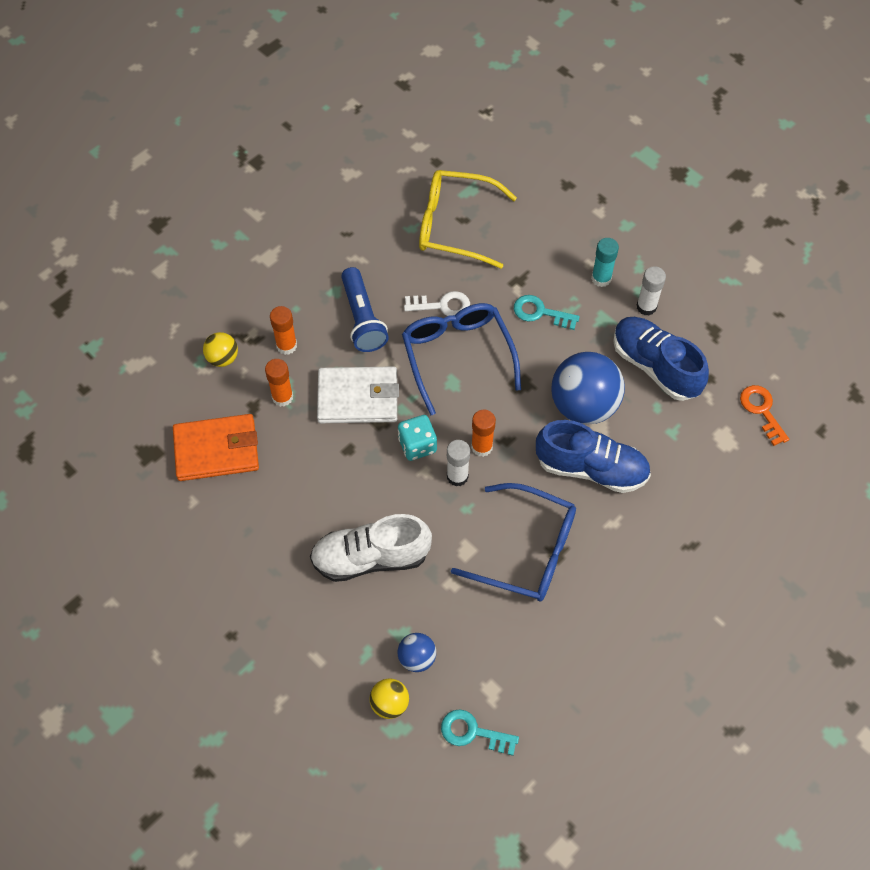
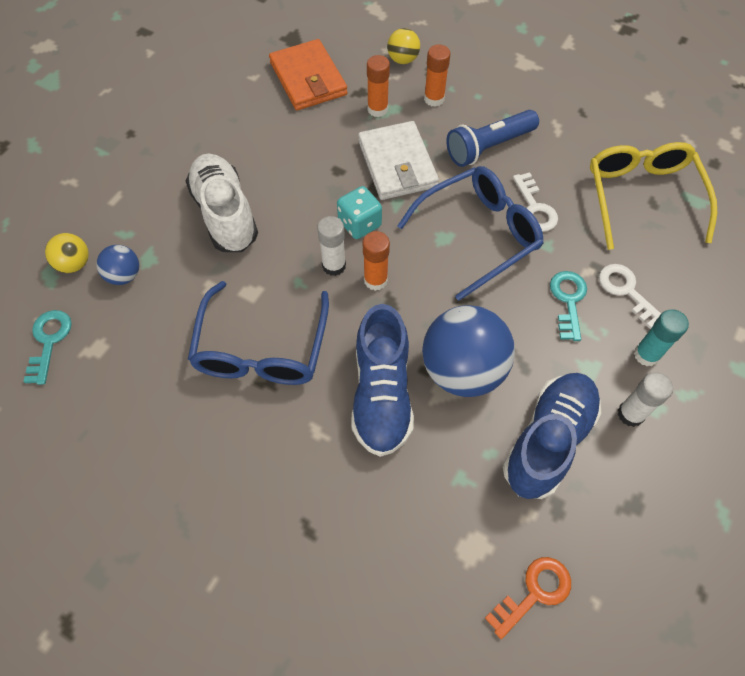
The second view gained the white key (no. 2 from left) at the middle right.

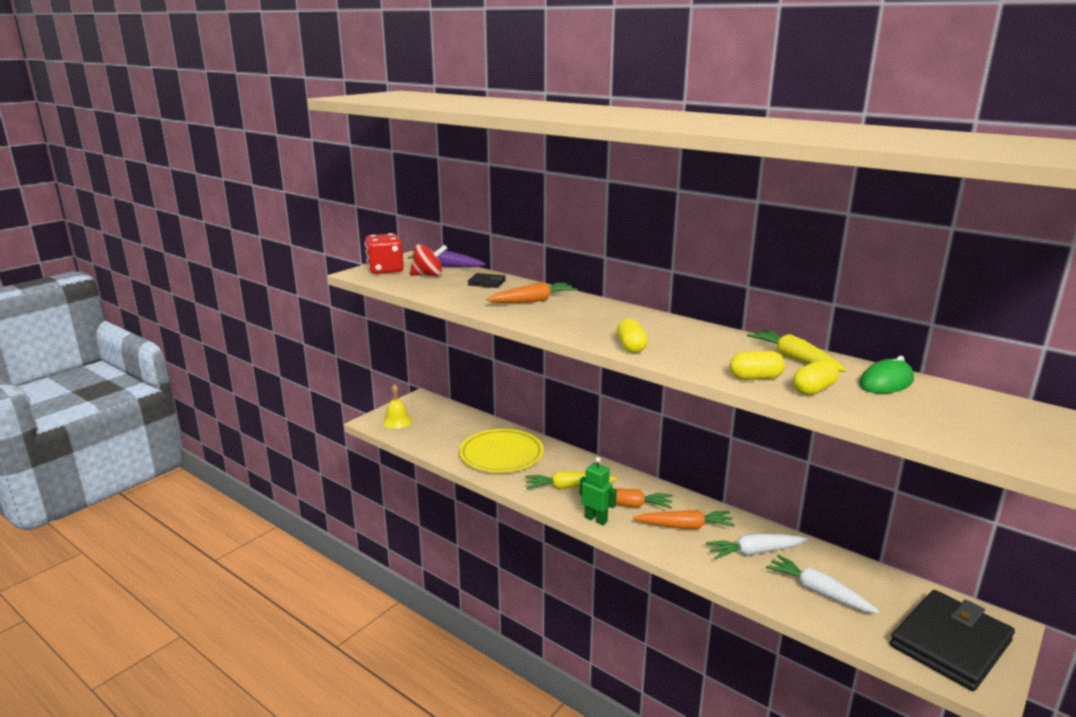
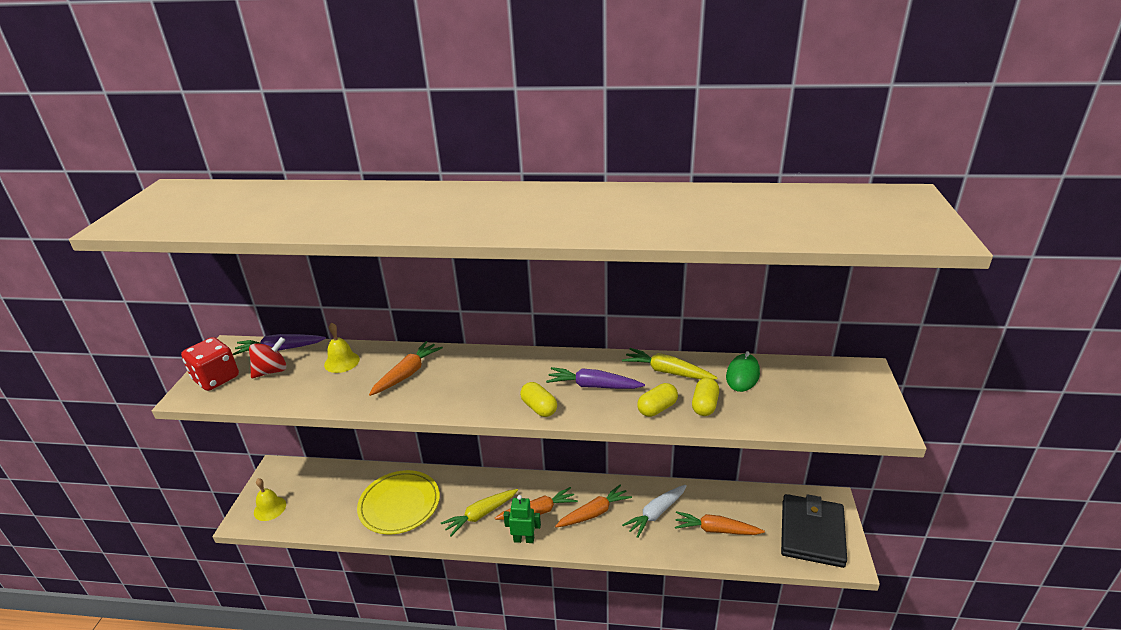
Where the black wallet (no. 1 from left) stood at the centre, the yellow bell (no. 2 from left) came to stand at the middle left.
What was the white carrot (no. 2 from left) at the bottom right turned into the orange carrot (no. 4 from left) at the bottom centre.
The second view gained the purple carrot (no. 2 from left) at the centre.

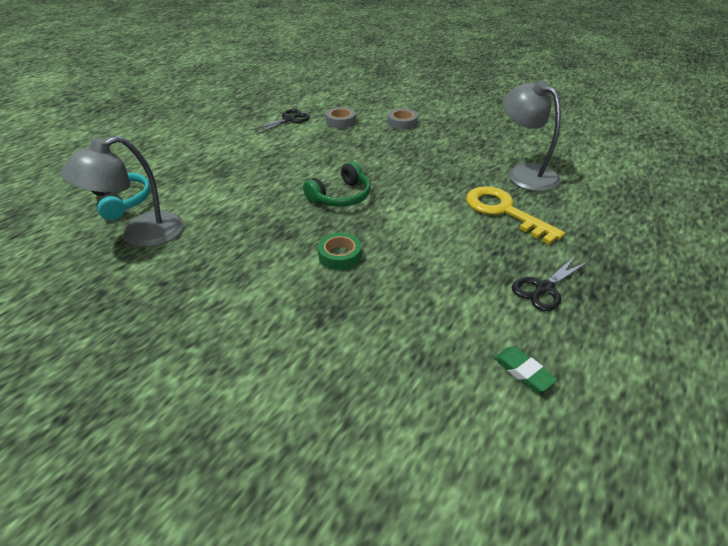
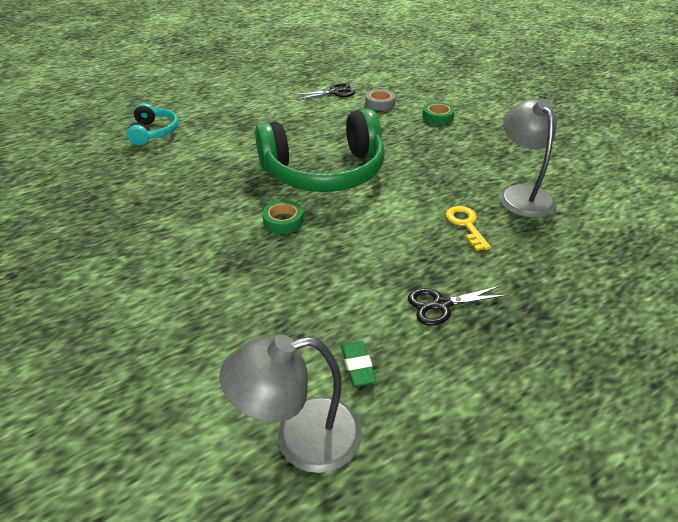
What was the grey tape (no. 2 from left) at the top centre turned into the green tape (no. 2 from left) at the top centre.
The grey lamp (no. 1 from left) ended up elsewhere, having gone from the middle left to the bottom centre.
The size of the green headphones at the centre changed by a factor of 2.08.
The size of the yellow key at the middle right changed by a factor of 0.63.

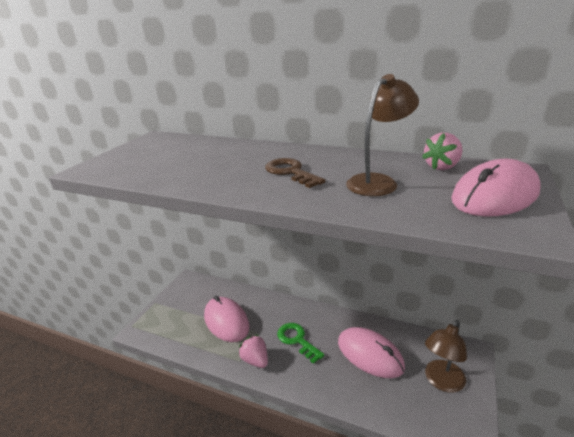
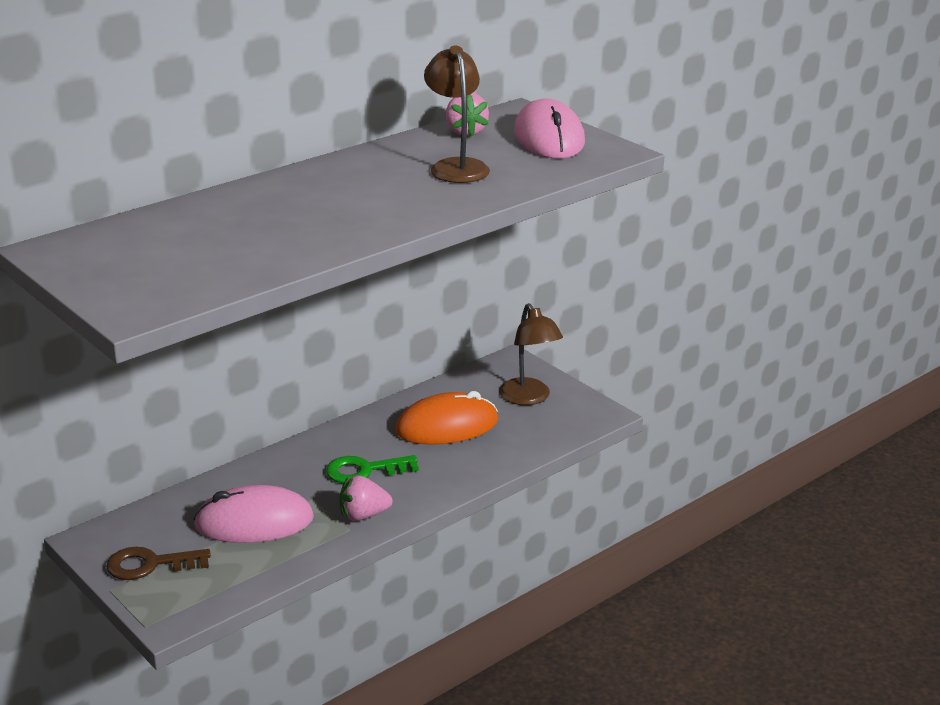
The brown key ended up elsewhere, having gone from the centre to the bottom left.
What was the pink mouse (no. 2 from left) at the bottom centre turned into the orange mouse at the centre.

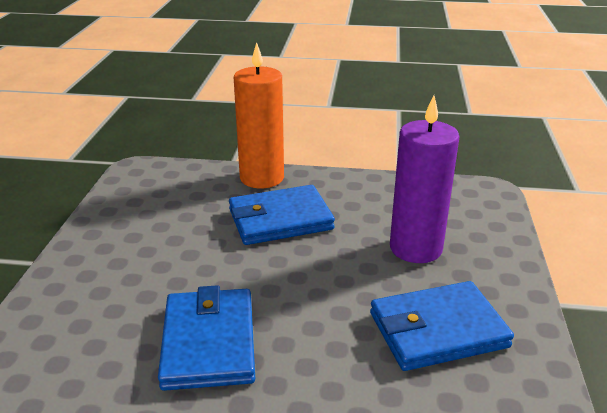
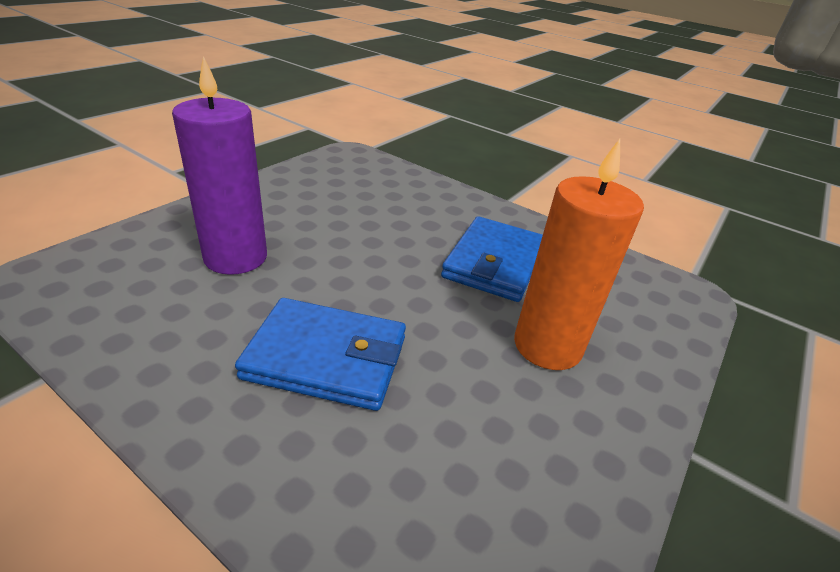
The orange candle ended up elsewhere, having gone from the top centre to the middle right.
The second view lost the blue wallet (no. 3 from left) at the bottom right.

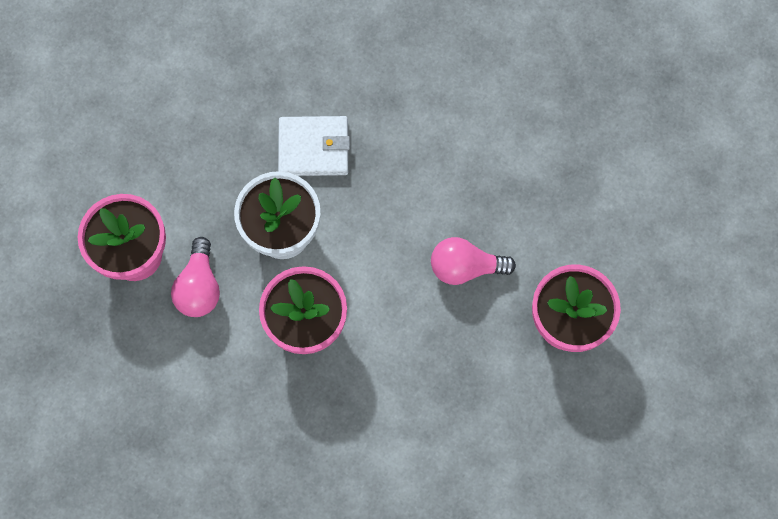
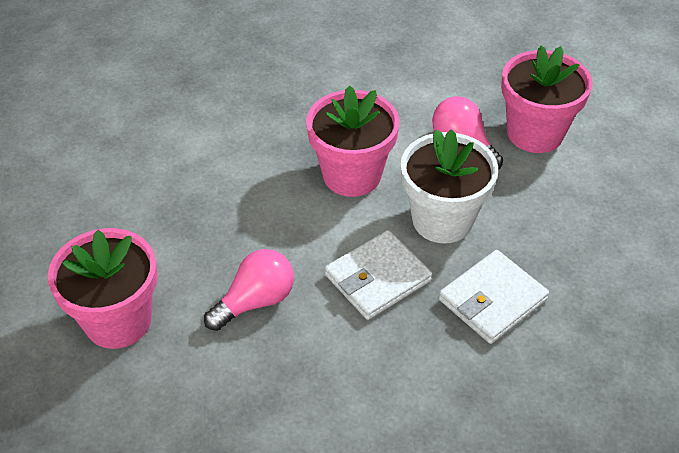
The second view gained the white wallet (no. 1 from left) at the centre.

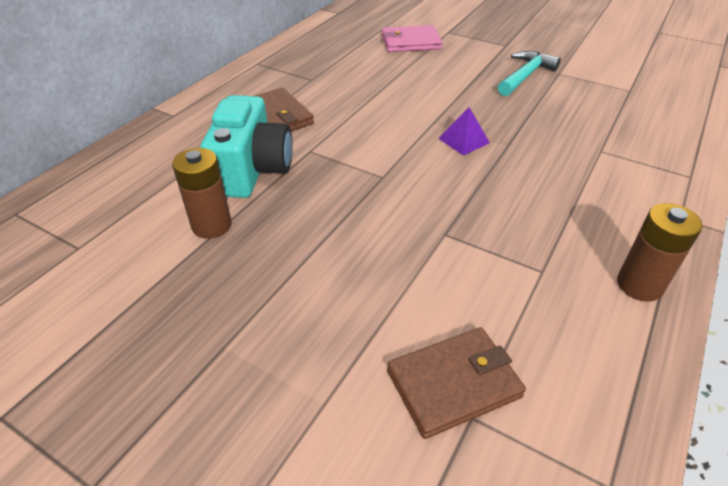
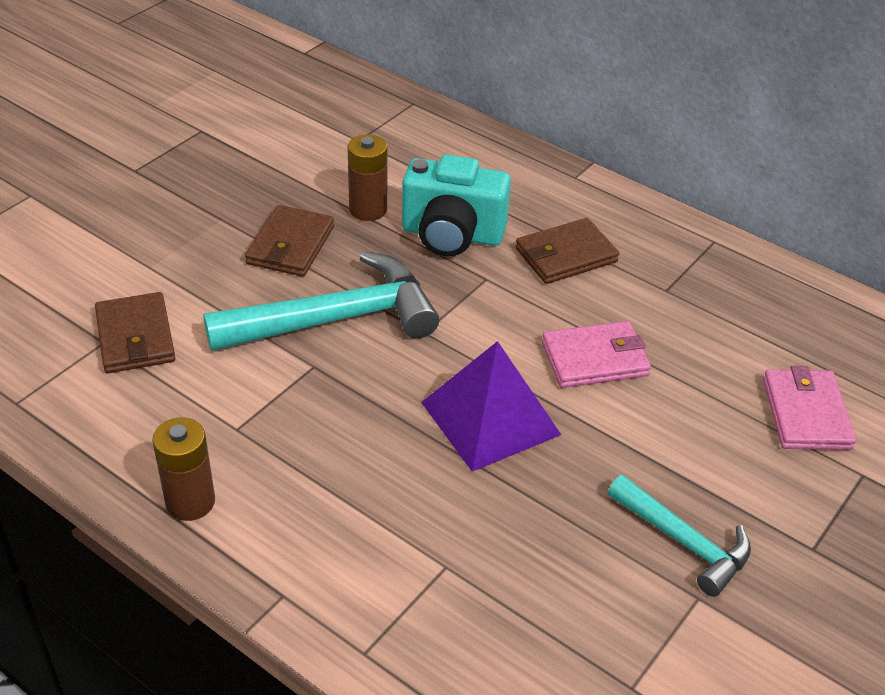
The size of the purple pyramid at the top centre changed by a factor of 2.03.
The second view gained the brown wallet (no. 2 from left) at the middle left.
The second view gained the turquoise hammer (no. 1 from left) at the centre.
The second view gained the pink wallet (no. 1 from left) at the middle right.

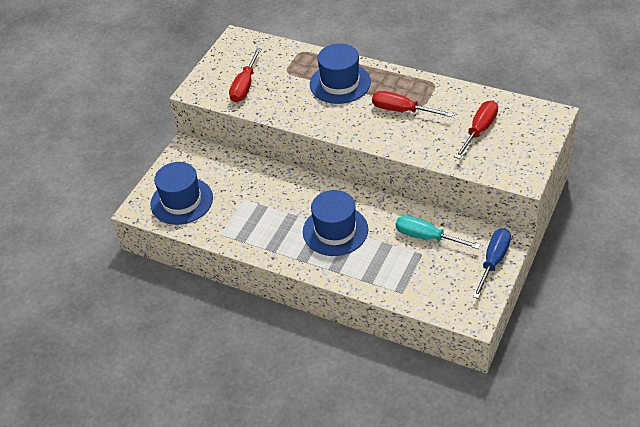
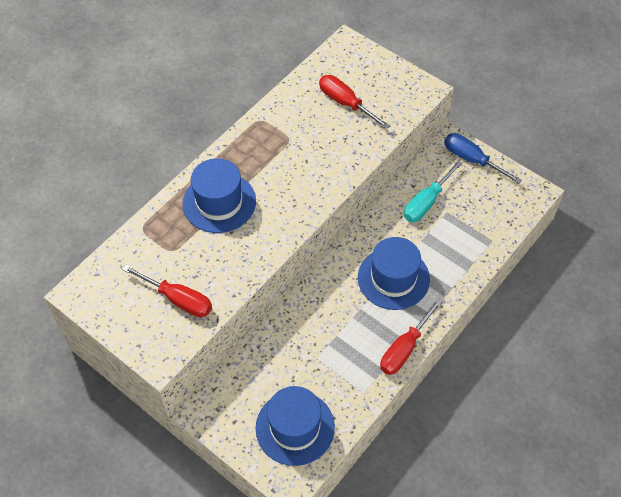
The red screwdriver (no. 2 from left in the first image) ended up elsewhere, having gone from the top centre to the bottom centre.

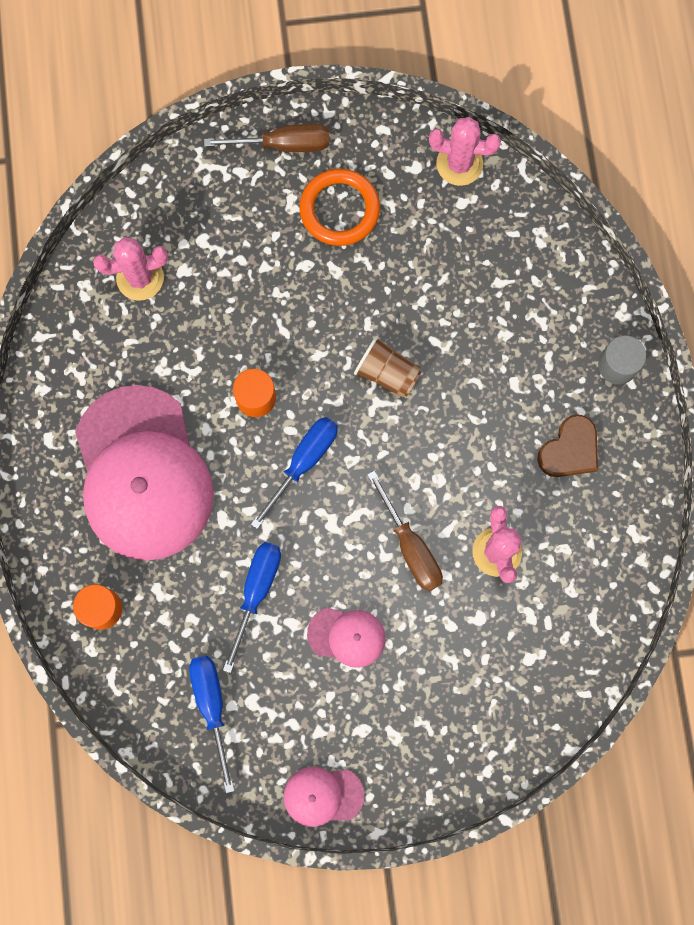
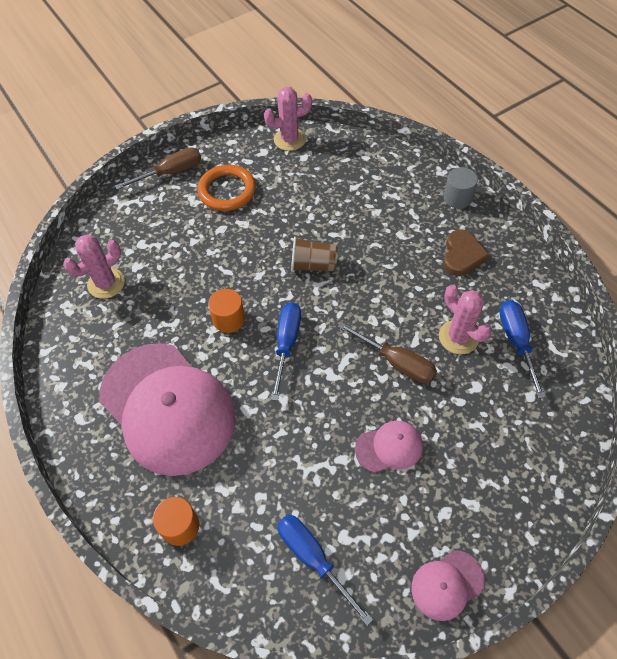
The blue screwdriver (no. 2 from left in the first image) ended up elsewhere, having gone from the centre to the middle right.

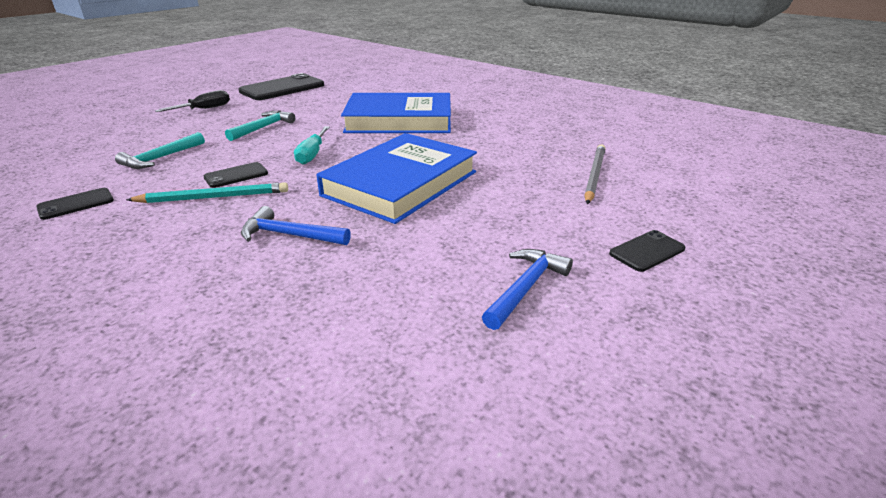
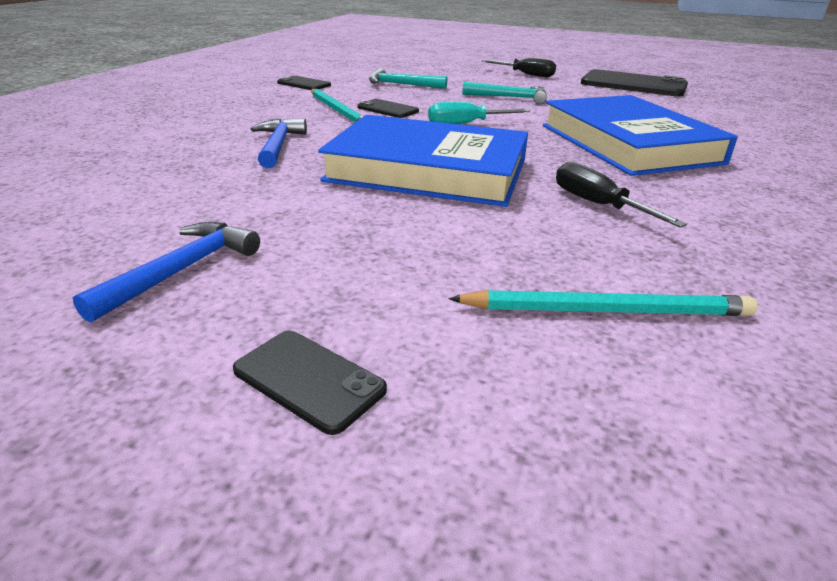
What was the grey pencil at the middle right turned into the turquoise pencil (no. 2 from left) at the middle right.
The blue hammer (no. 2 from left in the first image) at the centre ended up facing another way, 75 degrees counterclockwise from before.
The second view gained the black screwdriver (no. 2 from left) at the middle right.

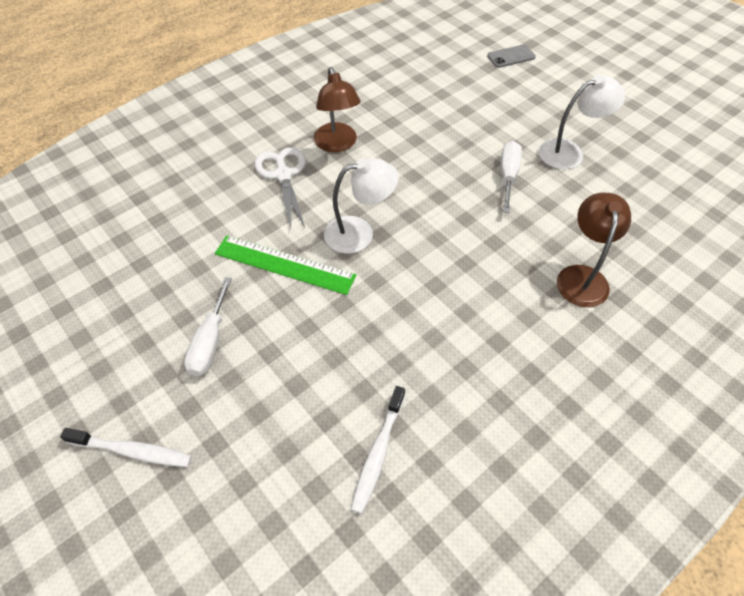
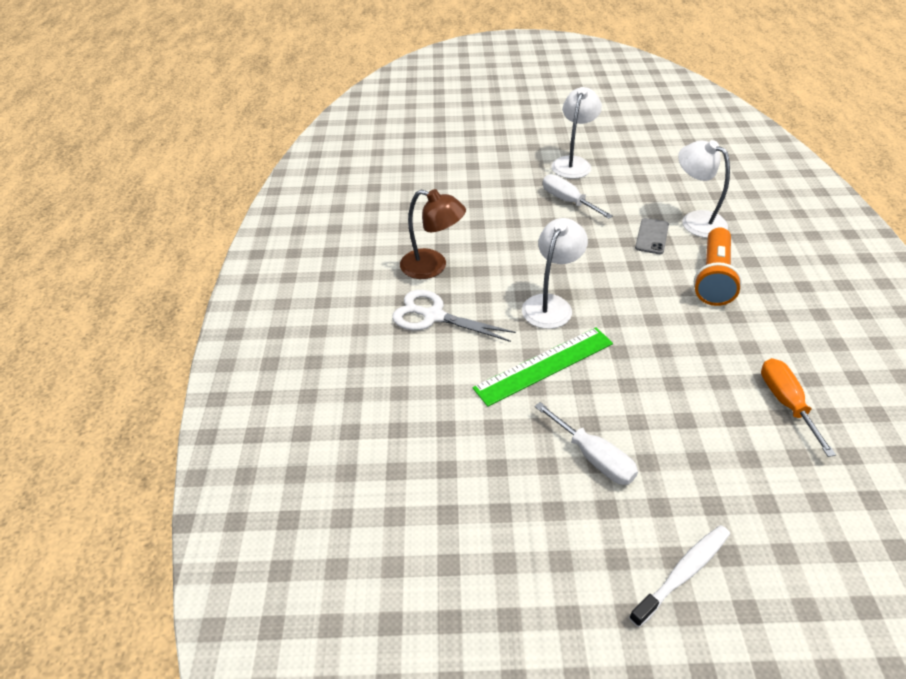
The grey phone ended up elsewhere, having gone from the top right to the middle right.
What was the brown lamp (no. 2 from left) at the middle right turned into the white lamp (no. 3 from left) at the top right.
Where the white toothbrush (no. 2 from left) stood at the bottom centre, the orange screwdriver came to stand at the middle right.
The second view gained the orange flashlight at the middle right.

